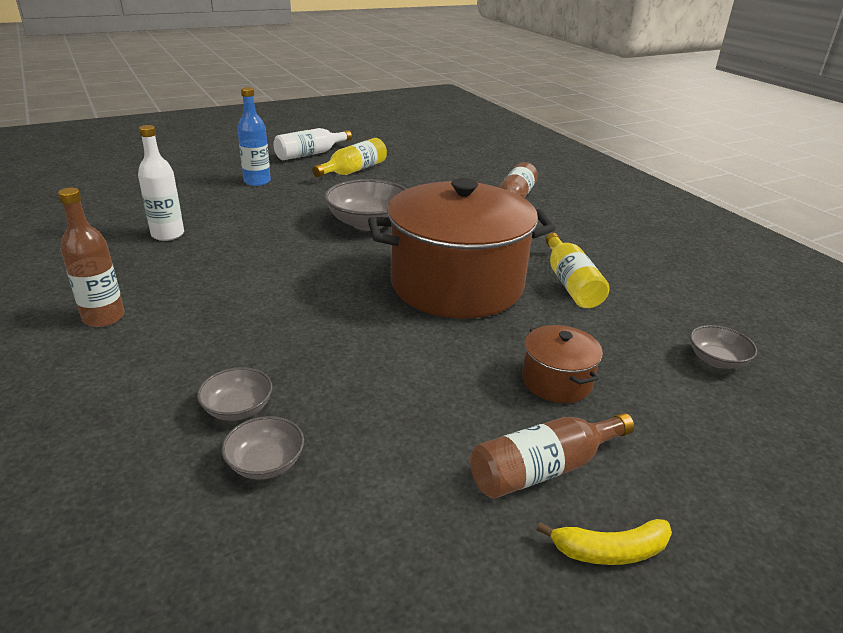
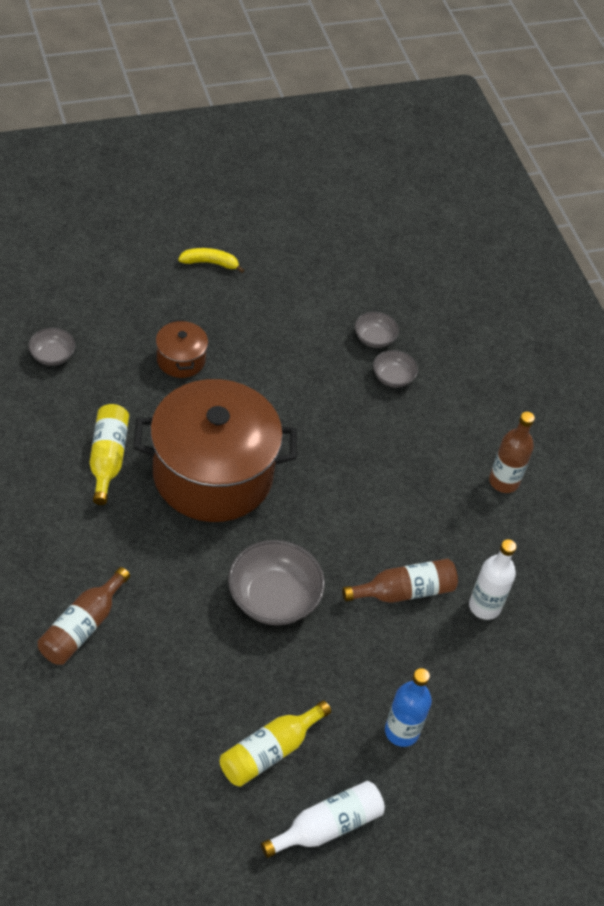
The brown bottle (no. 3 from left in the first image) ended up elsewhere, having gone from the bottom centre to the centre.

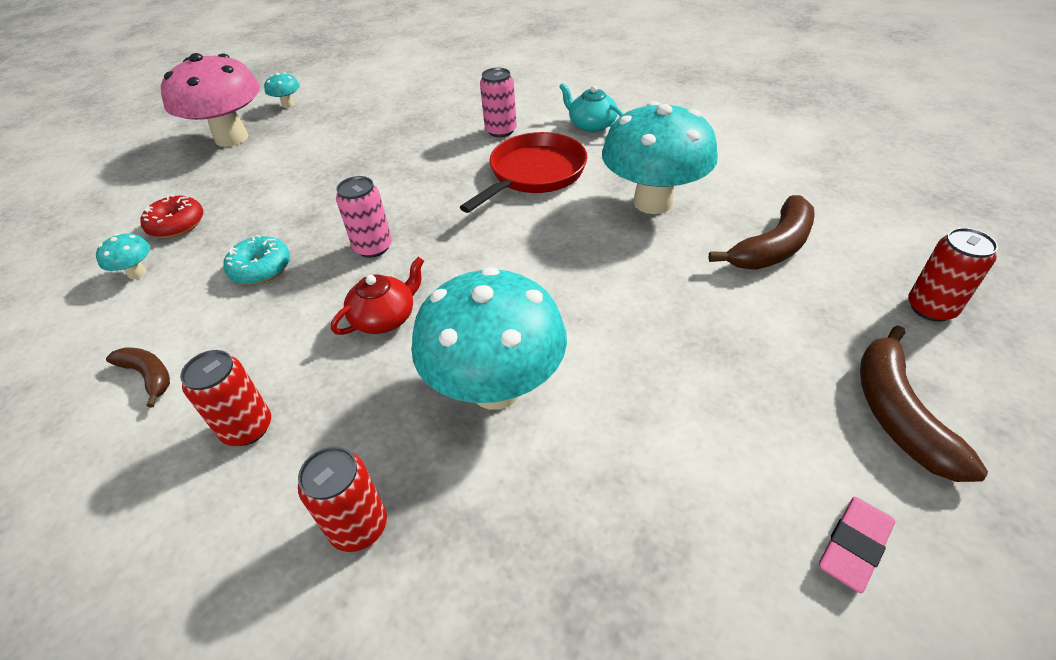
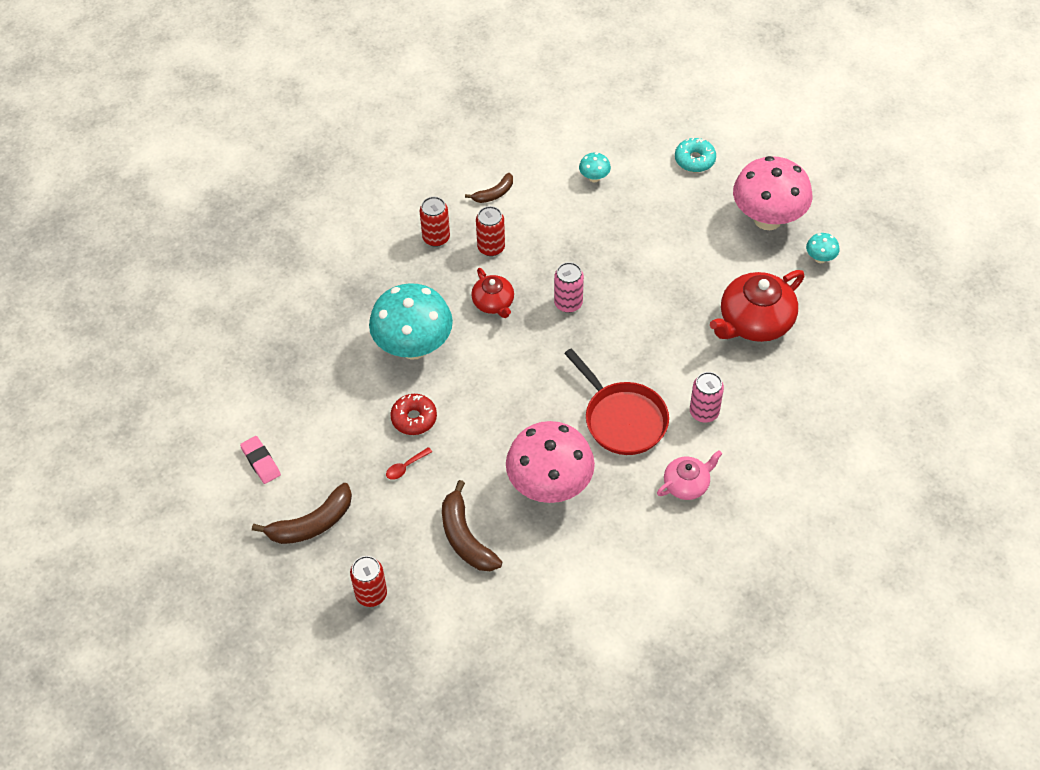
What was the turquoise teapot at the top centre turned into the pink teapot at the centre.
What was the turquoise mushroom (no. 4 from left) at the top centre turned into the pink mushroom (no. 1 from left) at the centre.
The red donut ended up elsewhere, having gone from the top left to the centre.
The turquoise donut ended up elsewhere, having gone from the middle left to the top right.
The brown banana (no. 3 from left in the first image) at the middle right ended up facing another way, 135 degrees clockwise from before.
The red can (no. 2 from left in the first image) ended up elsewhere, having gone from the bottom left to the top centre.
The second view gained the red teapot (no. 2 from left) at the middle right.
The second view gained the red spoon at the centre.

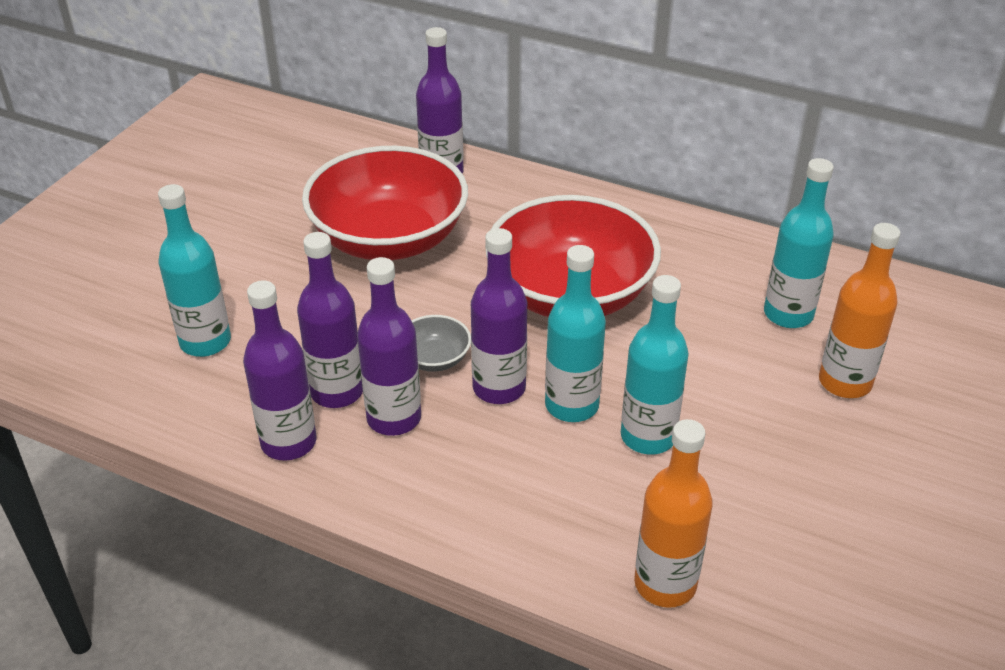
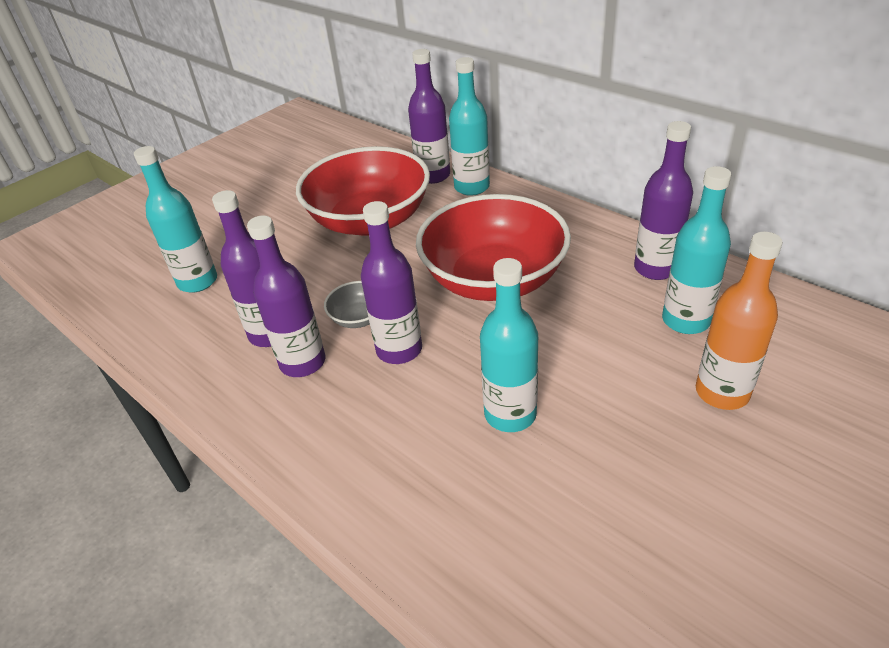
The turquoise bottle (no. 2 from left) ended up elsewhere, having gone from the centre to the top centre.
The purple bottle (no. 1 from left in the first image) ended up elsewhere, having gone from the middle left to the top right.
The second view lost the orange bottle (no. 1 from left) at the bottom right.

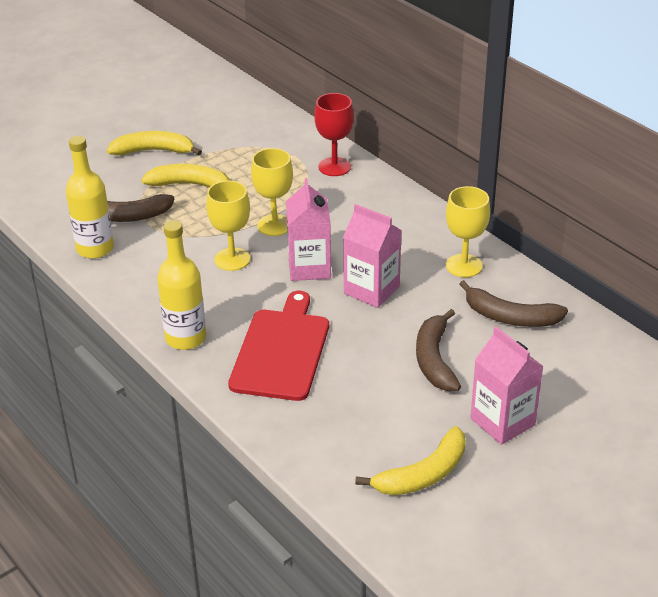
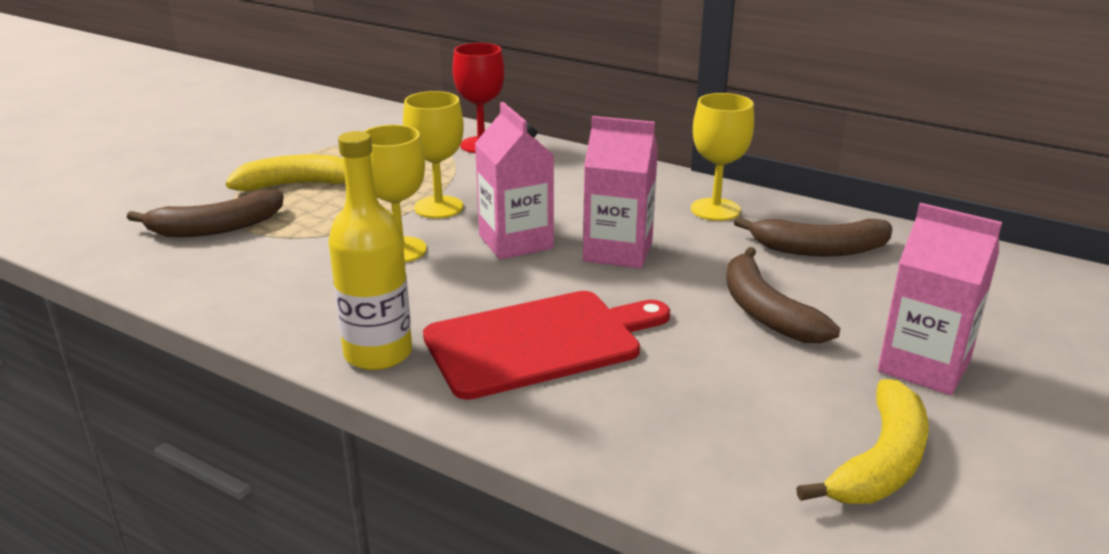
The second view lost the yellow banana (no. 1 from left) at the top left.
The second view lost the yellow bottle (no. 1 from left) at the top left.
The red cutting board at the centre ended up facing another way, 75 degrees clockwise from before.

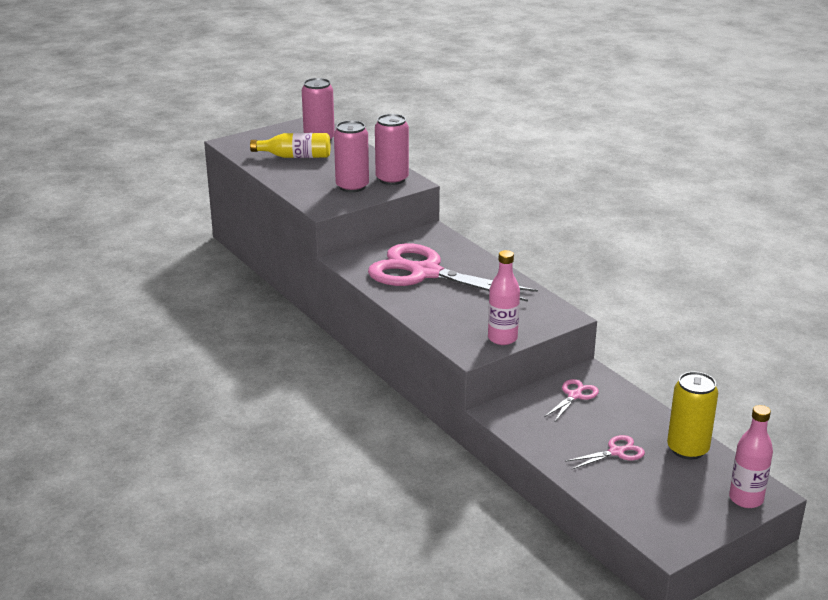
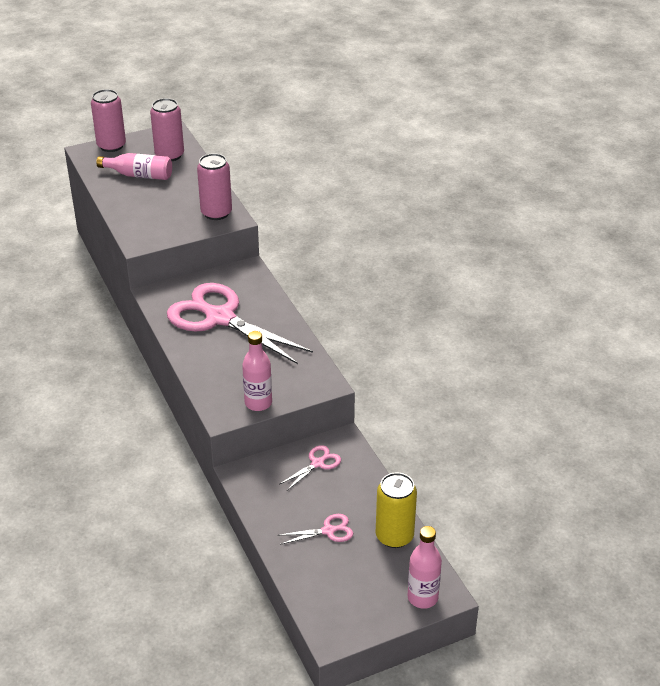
The pink can (no. 2 from left in the first image) ended up elsewhere, having gone from the top centre to the top left.
What was the yellow bottle at the top centre turned into the pink bottle (no. 1 from left) at the top left.

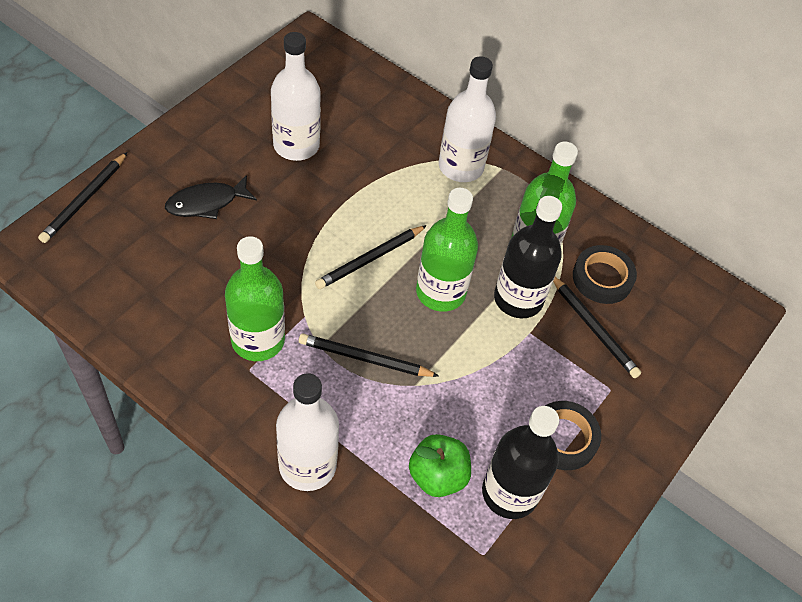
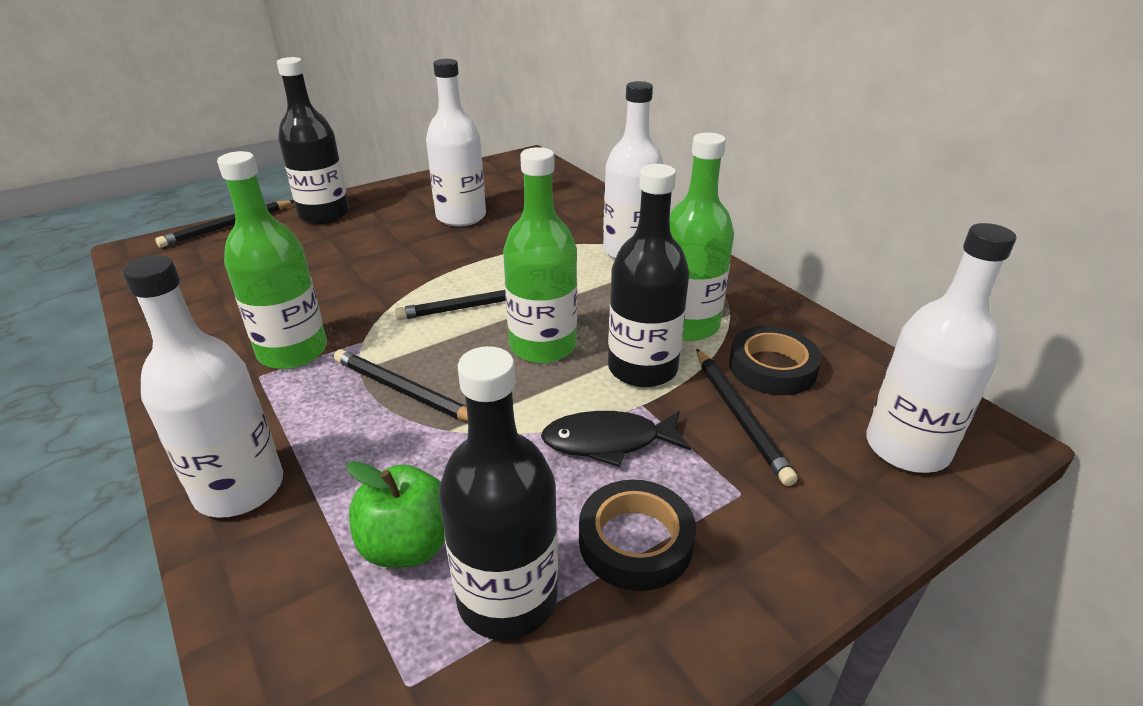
The black fish ended up elsewhere, having gone from the top left to the centre.
The second view gained the black bottle (no. 1 from left) at the top left.
The second view gained the white bottle (no. 4 from left) at the middle right.

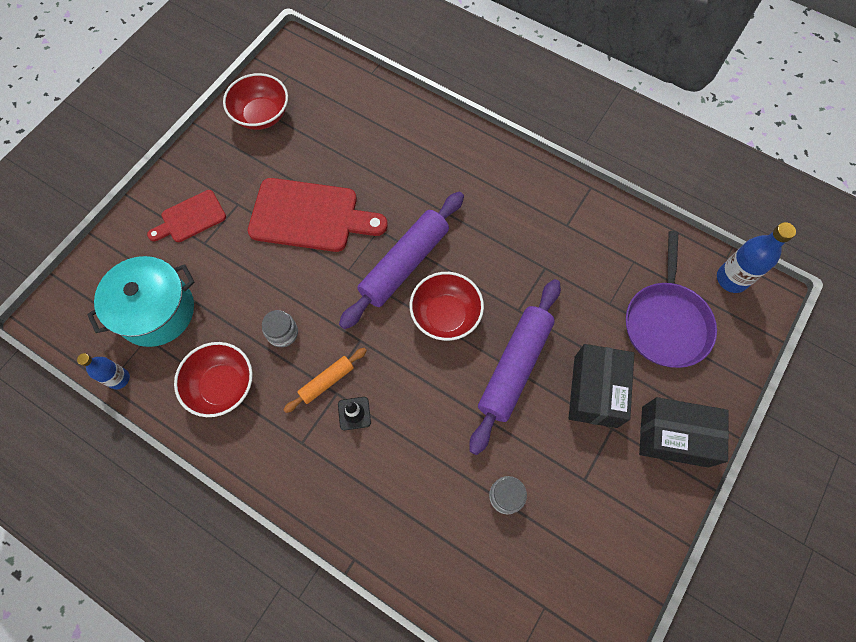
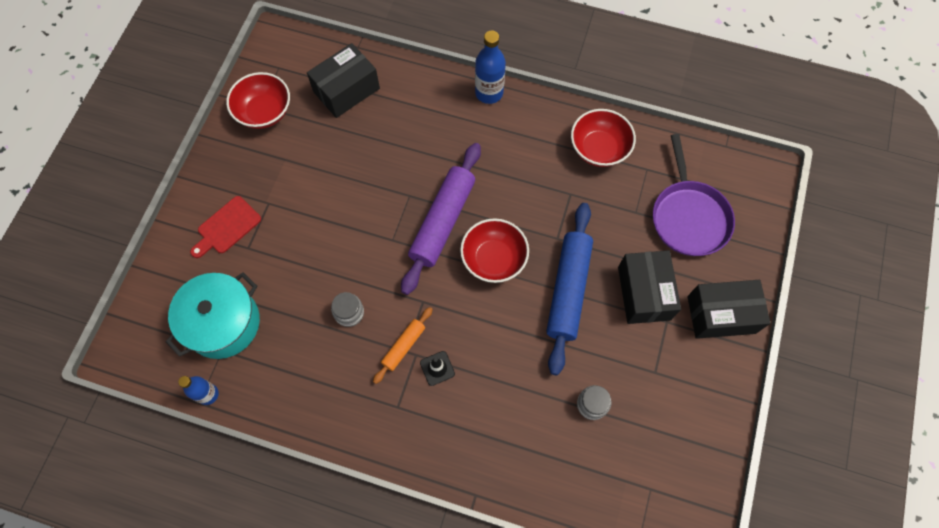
The second view lost the red cutting board (no. 2 from left) at the centre.
The blue bottle (no. 2 from left) ended up elsewhere, having gone from the middle right to the top centre.
What was the purple rolling pin (no. 2 from left) at the centre turned into the blue rolling pin at the centre.
The red bowl (no. 1 from left in the first image) ended up elsewhere, having gone from the middle left to the top centre.
The second view gained the black box (no. 1 from left) at the top centre.

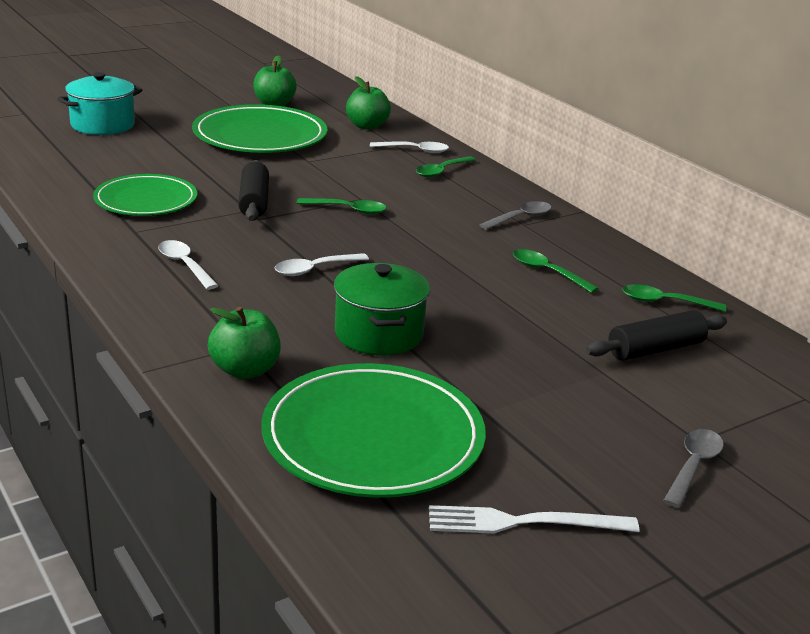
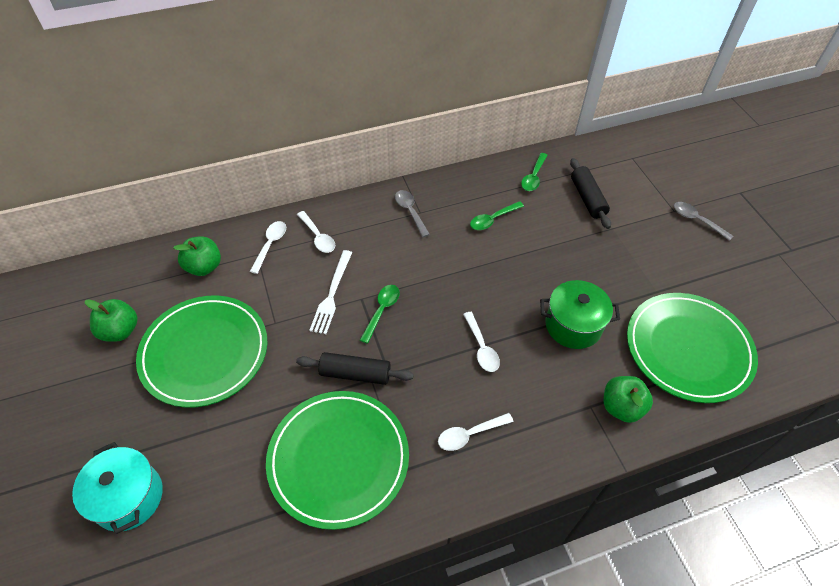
What was the green spoon (no. 2 from left) at the top centre turned into the white spoon (no. 2 from left) at the centre.
The size of the green plate (no. 1 from left in the first image) at the top left changed by a factor of 1.54.
The white fork ended up elsewhere, having gone from the bottom centre to the centre.

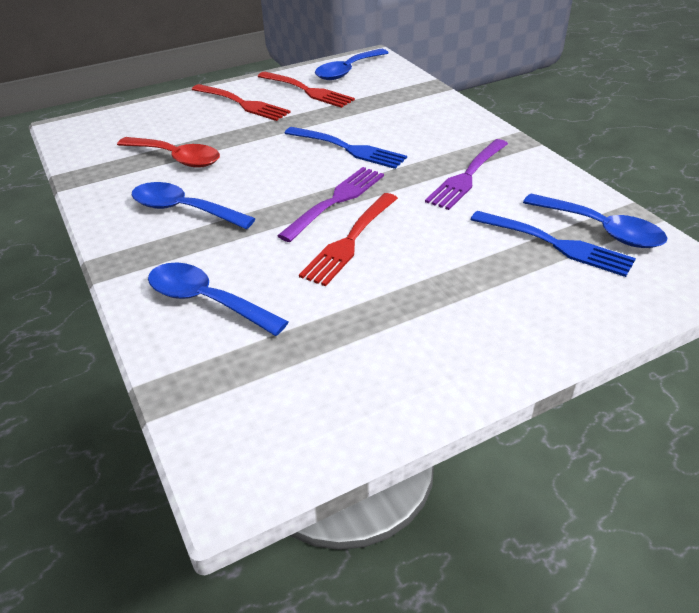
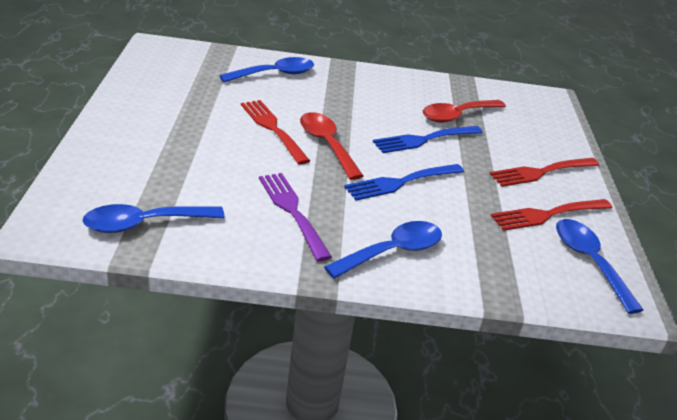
Where the purple fork (no. 1 from left) stood at the top centre, the red spoon (no. 1 from left) came to stand at the centre.
The blue spoon (no. 1 from left in the first image) ended up elsewhere, having gone from the middle left to the centre.
The blue fork (no. 2 from left) ended up elsewhere, having gone from the middle right to the top centre.

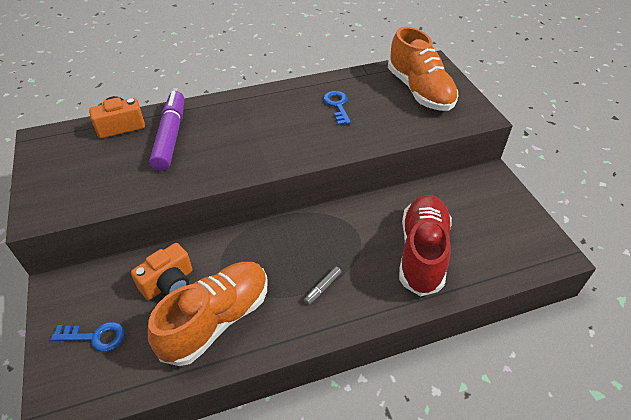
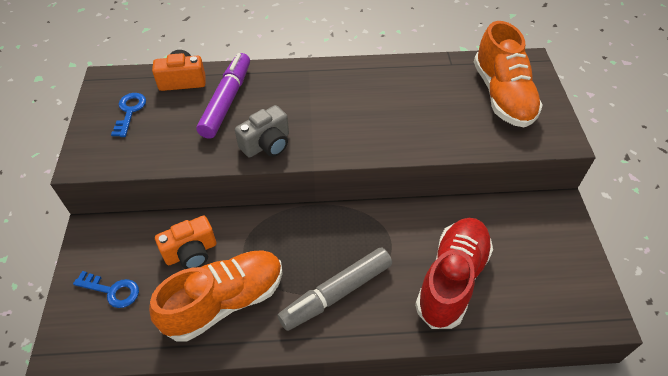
The blue key (no. 2 from left) ended up elsewhere, having gone from the top centre to the top left.
The size of the grey marker at the bottom centre changed by a factor of 2.42.
The second view gained the grey camera at the centre.

